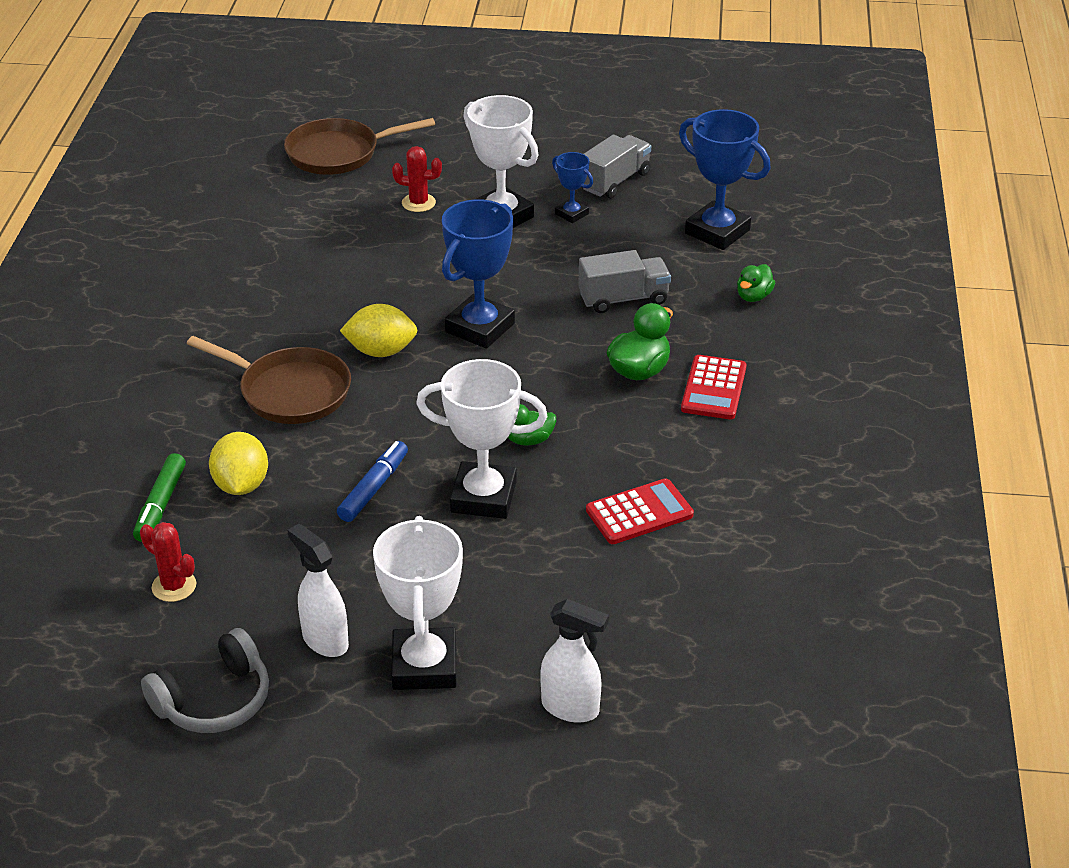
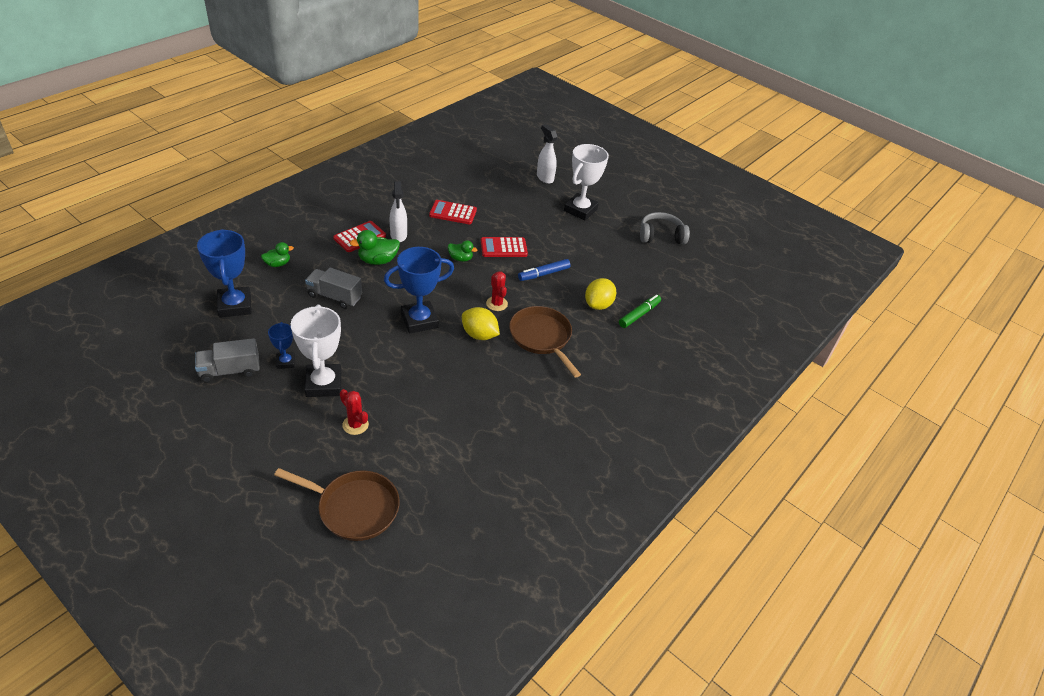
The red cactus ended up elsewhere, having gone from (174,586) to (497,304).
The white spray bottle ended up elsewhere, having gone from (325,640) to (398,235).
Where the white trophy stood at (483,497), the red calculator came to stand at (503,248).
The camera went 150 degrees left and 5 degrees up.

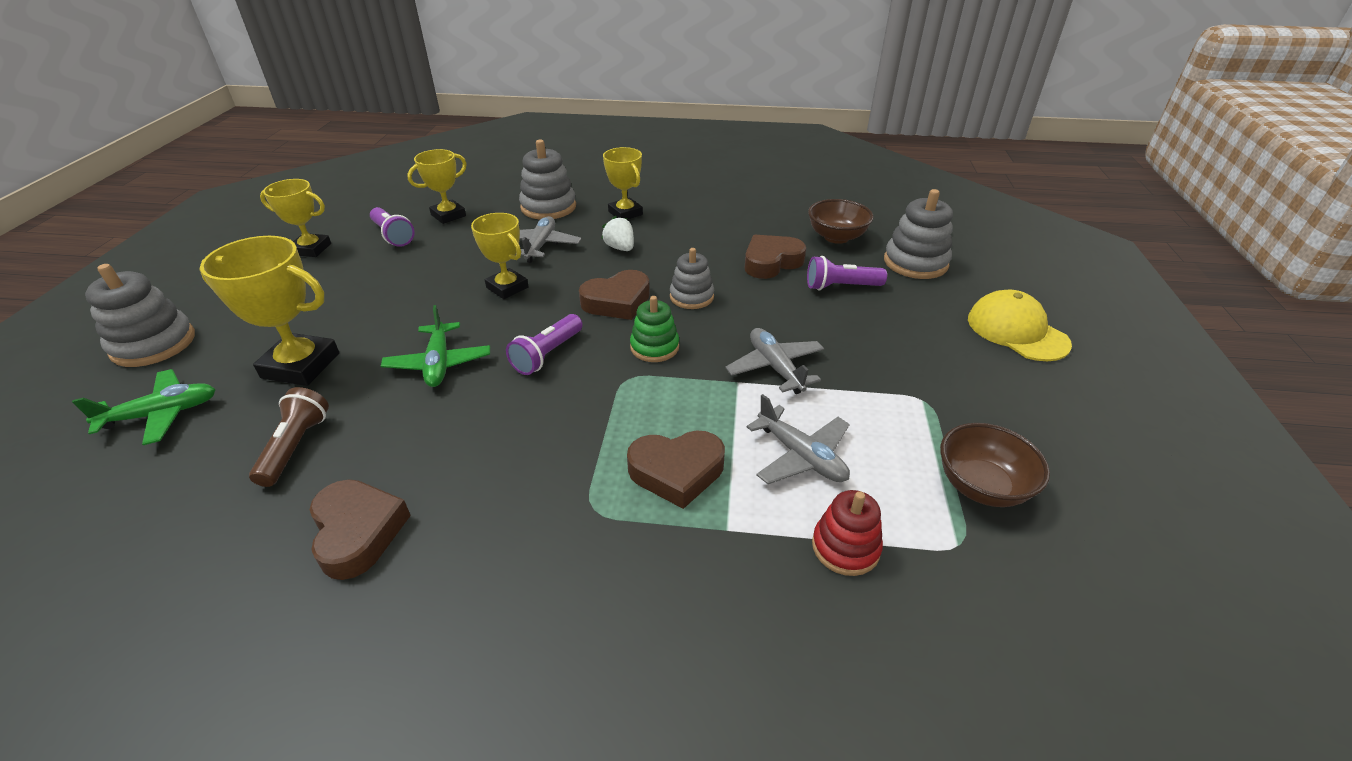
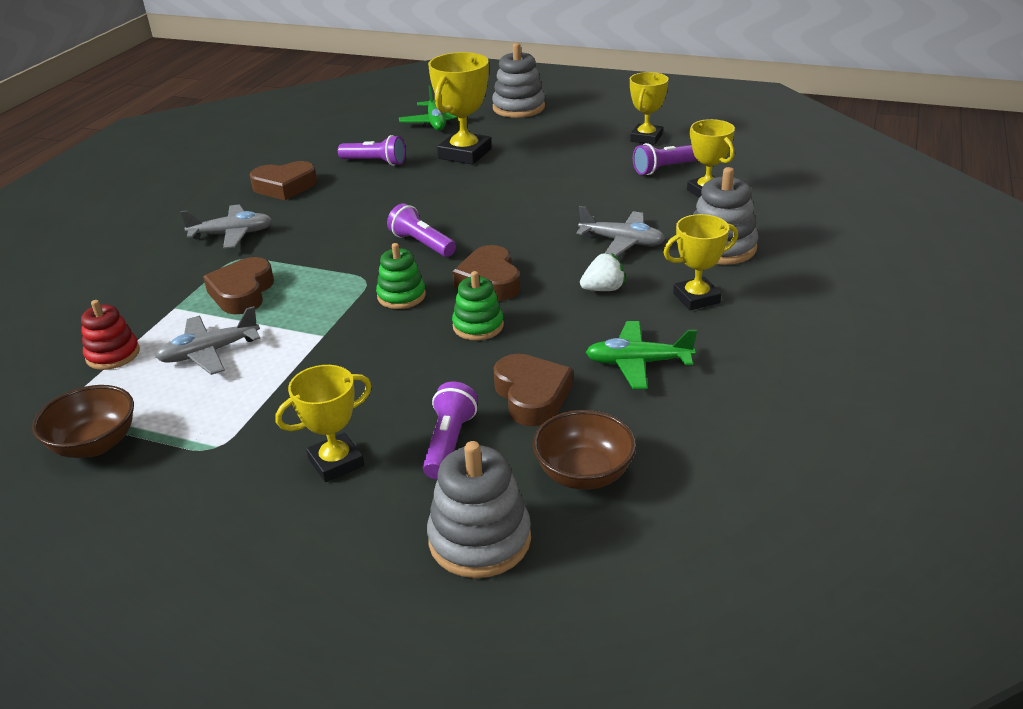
What was the brown flashlight at (296,446) turned into the purple flashlight at (375,162).
The green plane ended up elsewhere, having gone from (439,363) to (638,363).
The yellow trophy ended up elsewhere, having gone from (507,287) to (336,462).
What was the grey stacking toy at (691,297) turned into the green stacking toy at (478,326).
The grey plane ended up elsewhere, having gone from (775,367) to (232,234).
The second view lost the yellow cap at (1016,331).
The camera went 105 degrees right and 5 degrees down.

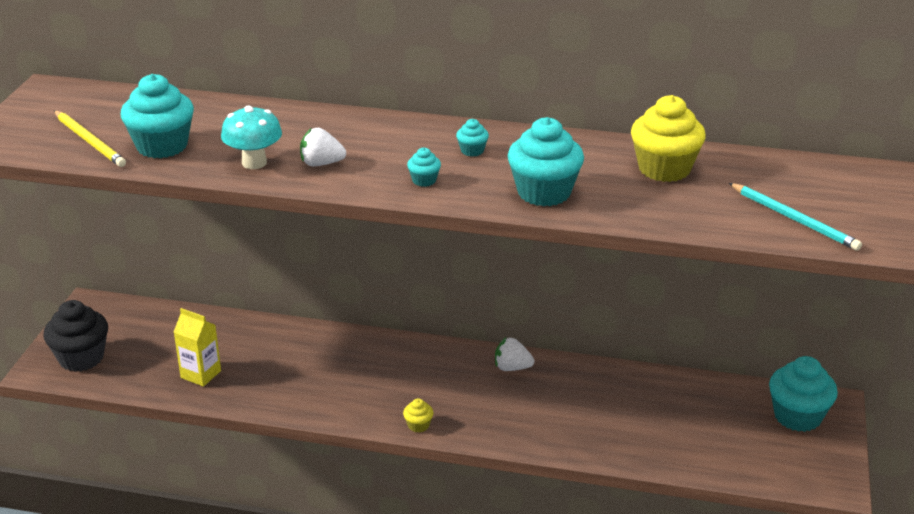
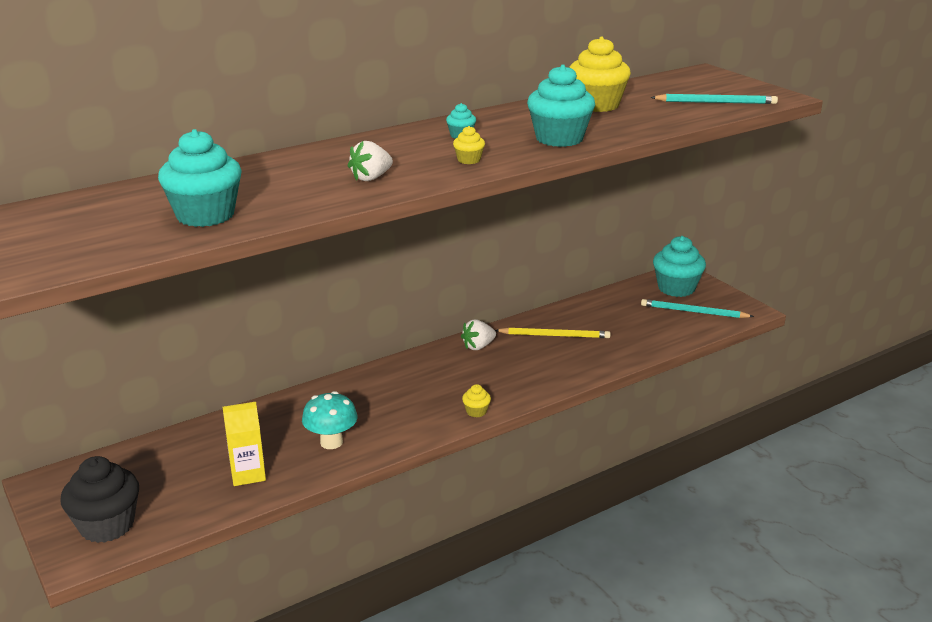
The yellow pencil ended up elsewhere, having gone from (89,141) to (555,335).
The turquoise mushroom ended up elsewhere, having gone from (254,163) to (331,442).
What was the turquoise cupcake at (424,180) turned into the yellow cupcake at (469,160).
The second view gained the turquoise pencil at (693,312).
The camera went 45 degrees left and 5 degrees down.

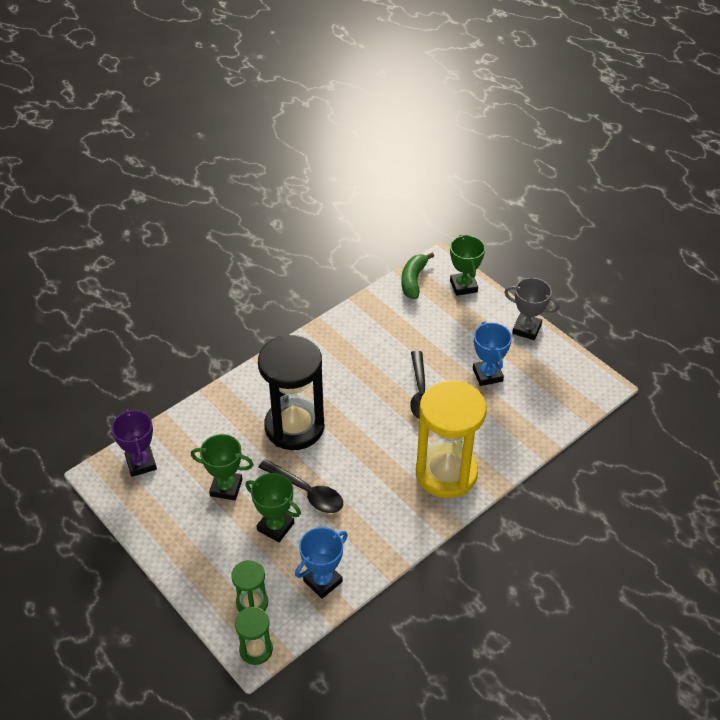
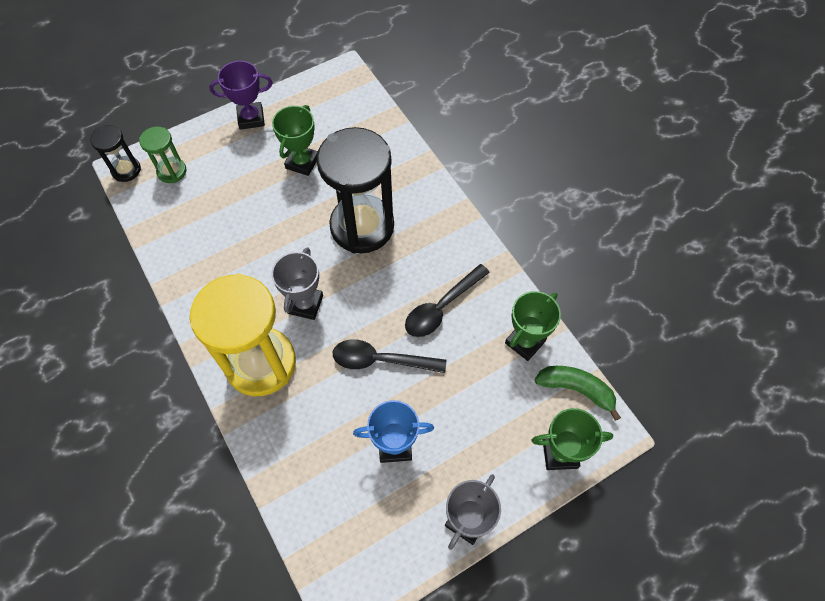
The purple trophy ended up elsewhere, having gone from (141,463) to (251,118).
What was the green hourglass at (256,650) turned into the black hourglass at (126,170).
The green trophy ended up elsewhere, having gone from (275,526) to (525,342).
The black spoon ended up elsewhere, having gone from (306,492) to (442,307).
The second view lost the blue trophy at (323,581).
The second view gained the grey trophy at (305,304).
The camera went 100 degrees right and 15 degrees up.

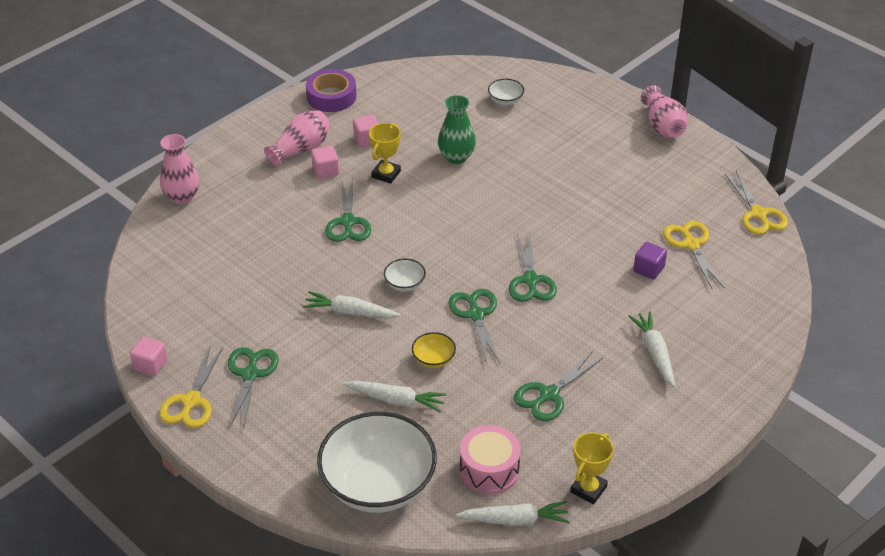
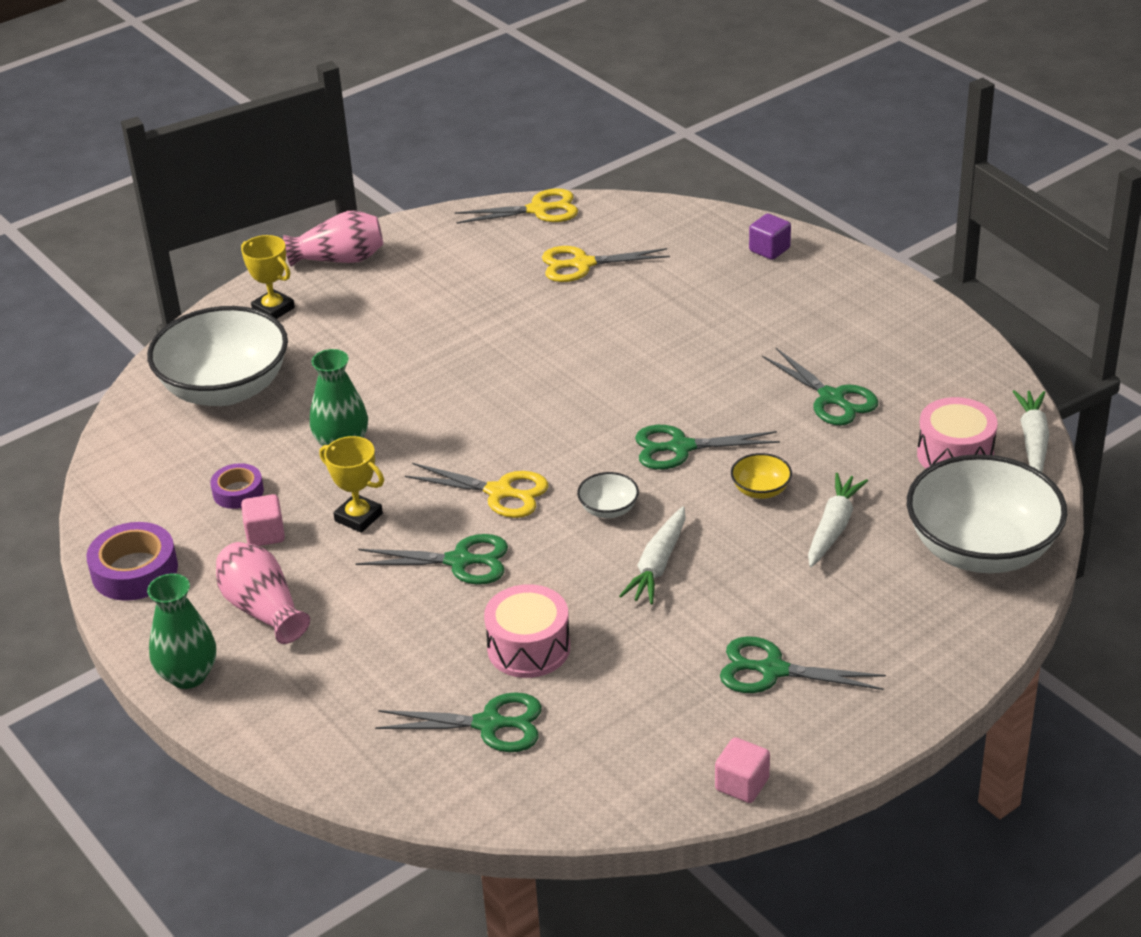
The yellow scissors ended up elsewhere, having gone from (191,401) to (499,492).
The second view lost the pink vase at (182,197).
The second view lost the pink cube at (325,171).
The size of the white bowl at (505,100) changed by a factor of 2.46.
The green scissors ended up elsewhere, having gone from (530,280) to (489,724).
The yellow trophy ended up elsewhere, having gone from (588,489) to (273,309).
The second view lost the white carrot at (655,353).
The purple cube ended up elsewhere, having gone from (648,269) to (769,250).
The second view gained the green vase at (188,675).
The second view gained the purple tape at (238,492).
The second view gained the pink drum at (528,648).
The camera went 80 degrees left and 5 degrees down.

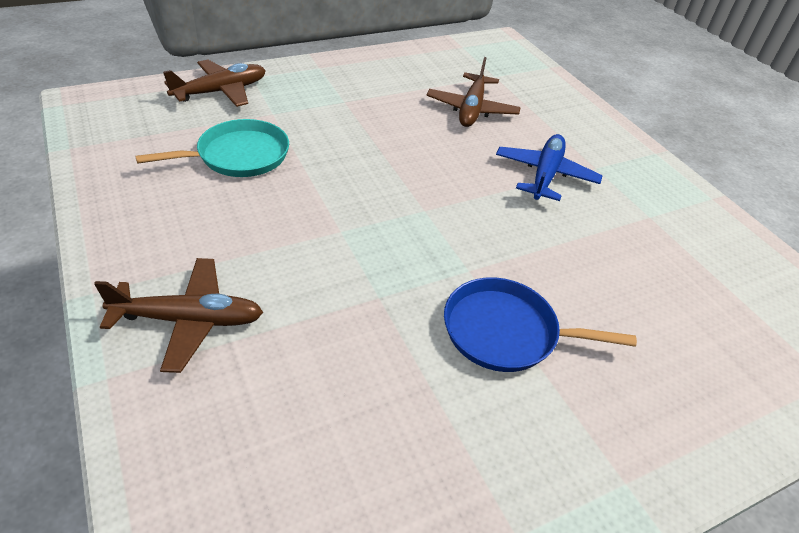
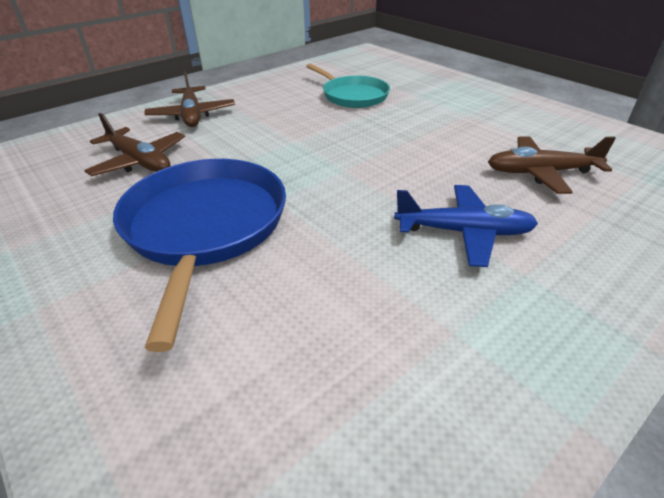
The brown plane ended up elsewhere, having gone from (221,91) to (140,162).
The size of the blue pan at (506,332) changed by a factor of 1.59.
The camera went 80 degrees right and 5 degrees down.

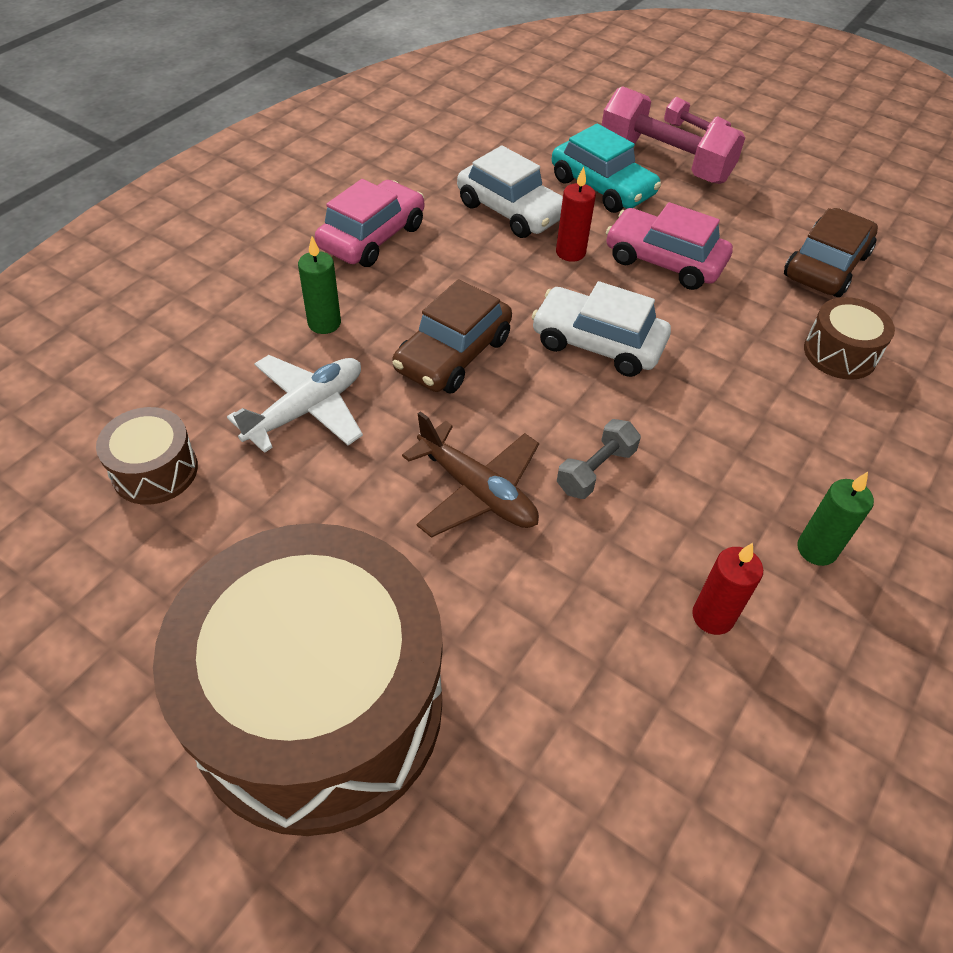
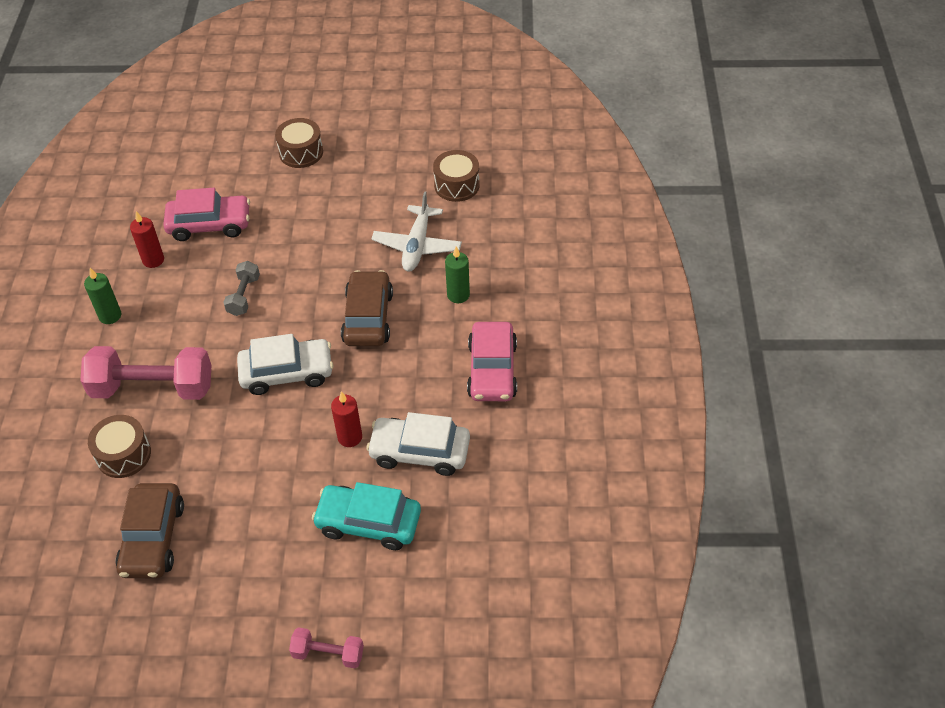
The size of the brown drum at (319,706) changed by a factor of 0.41.
The second view lost the brown plane at (477,491).
The pink dumbbell ended up elsewhere, having gone from (664,162) to (153,388).
The pink car ended up elsewhere, having gone from (664,261) to (209,224).
The camera went 150 degrees right and 0 degrees up.

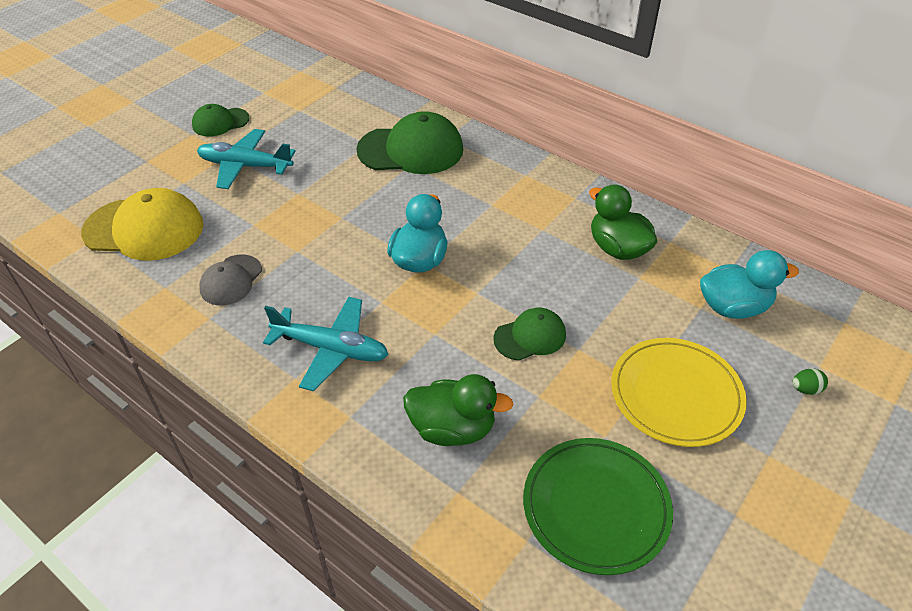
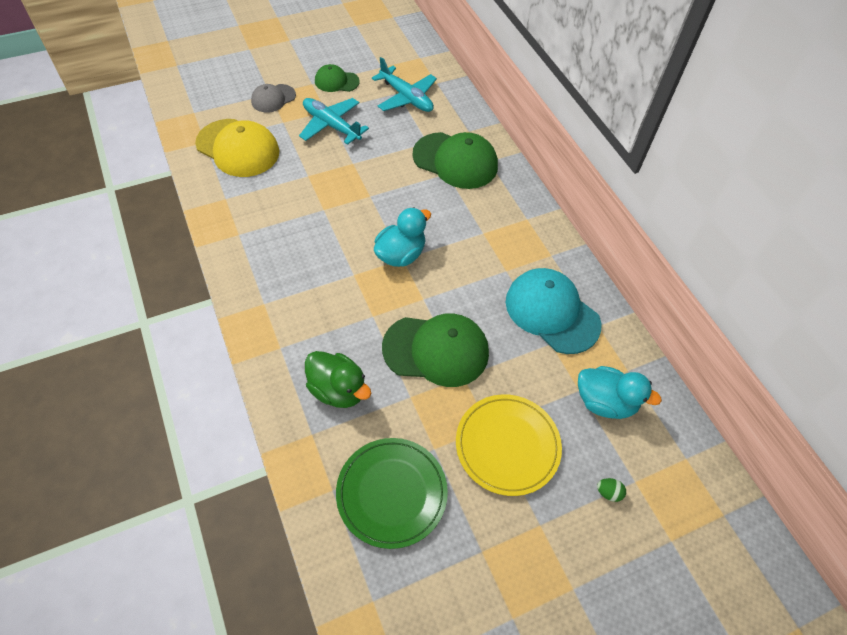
The grey cap ended up elsewhere, having gone from (231,280) to (273,98).
The turquoise plane ended up elsewhere, having gone from (331,349) to (406,97).
The size of the green cap at (530,336) changed by a factor of 1.81.
Where the green duck stood at (617,248), the turquoise cap came to stand at (552,312).
The camera went 25 degrees right and 10 degrees up.

